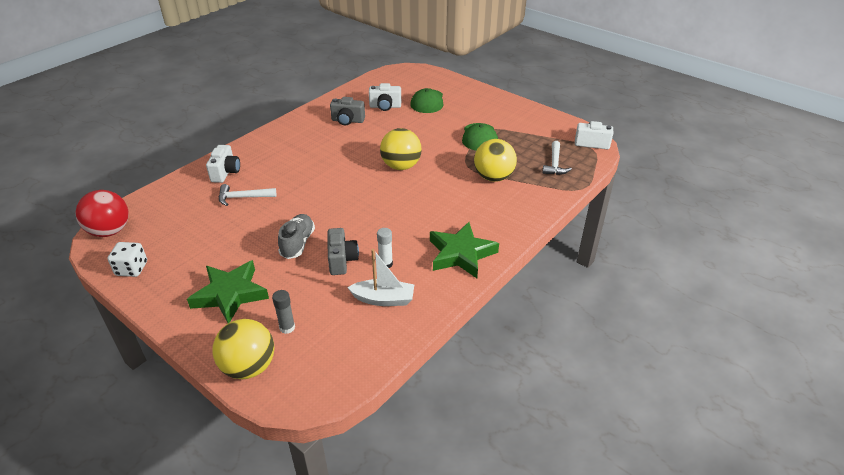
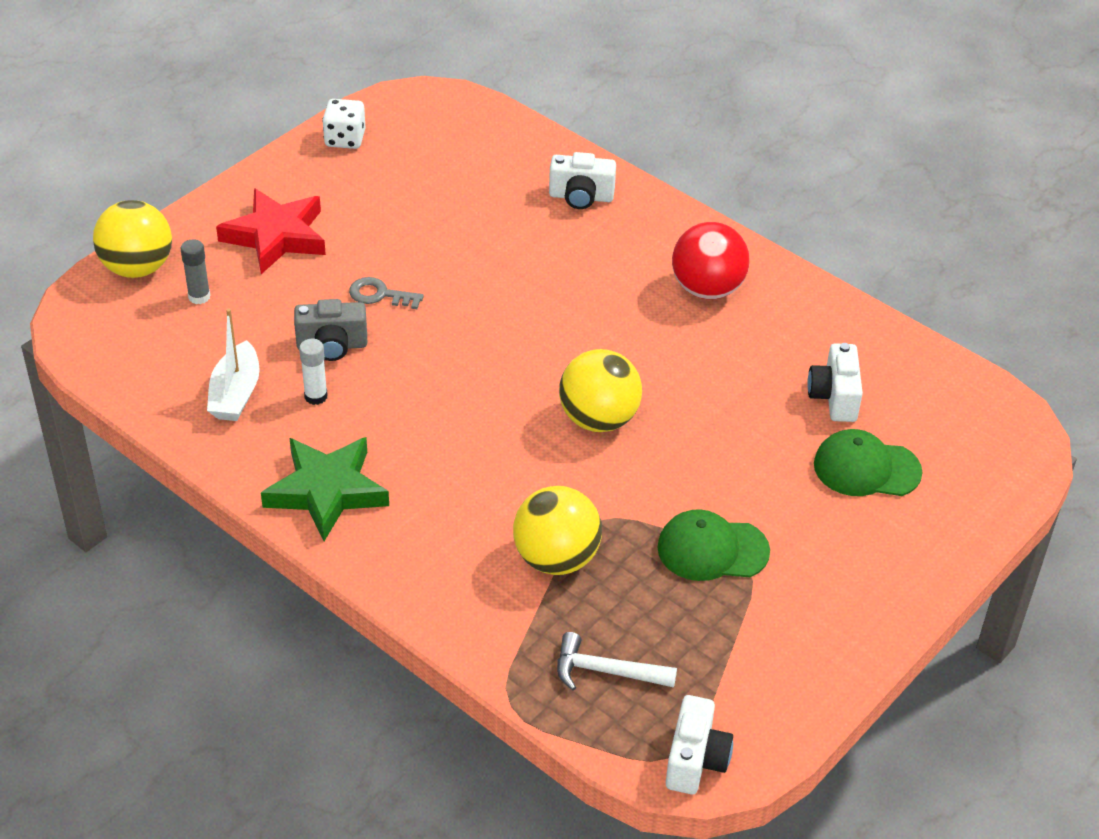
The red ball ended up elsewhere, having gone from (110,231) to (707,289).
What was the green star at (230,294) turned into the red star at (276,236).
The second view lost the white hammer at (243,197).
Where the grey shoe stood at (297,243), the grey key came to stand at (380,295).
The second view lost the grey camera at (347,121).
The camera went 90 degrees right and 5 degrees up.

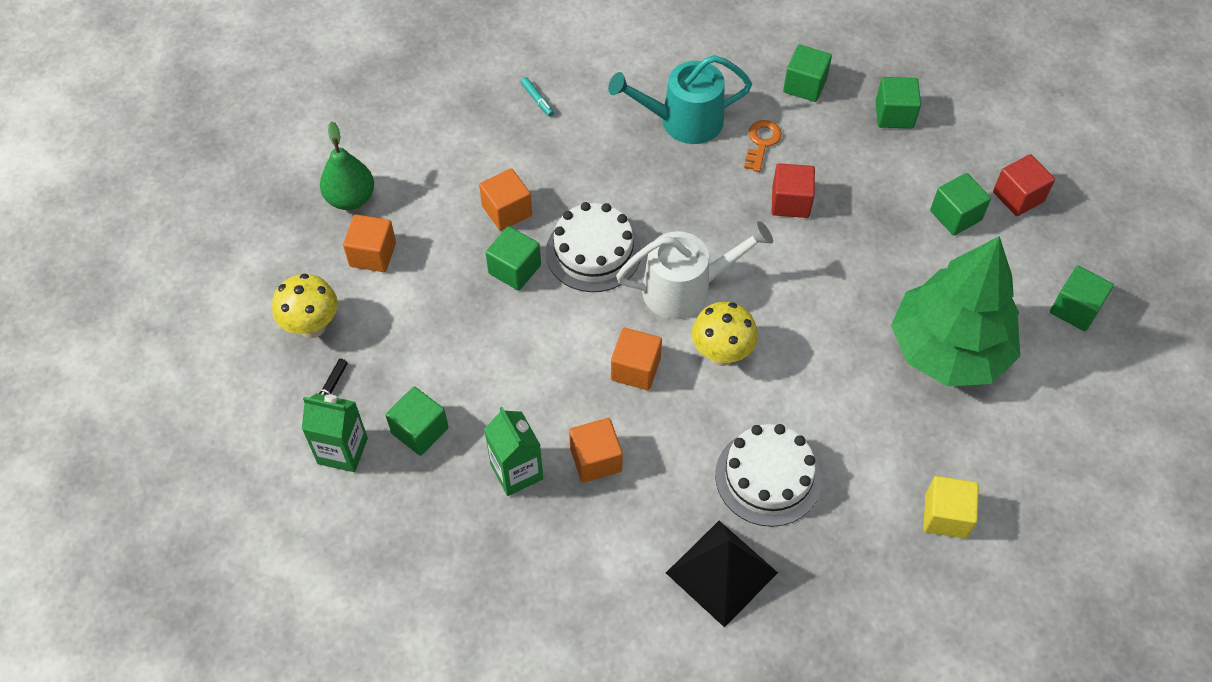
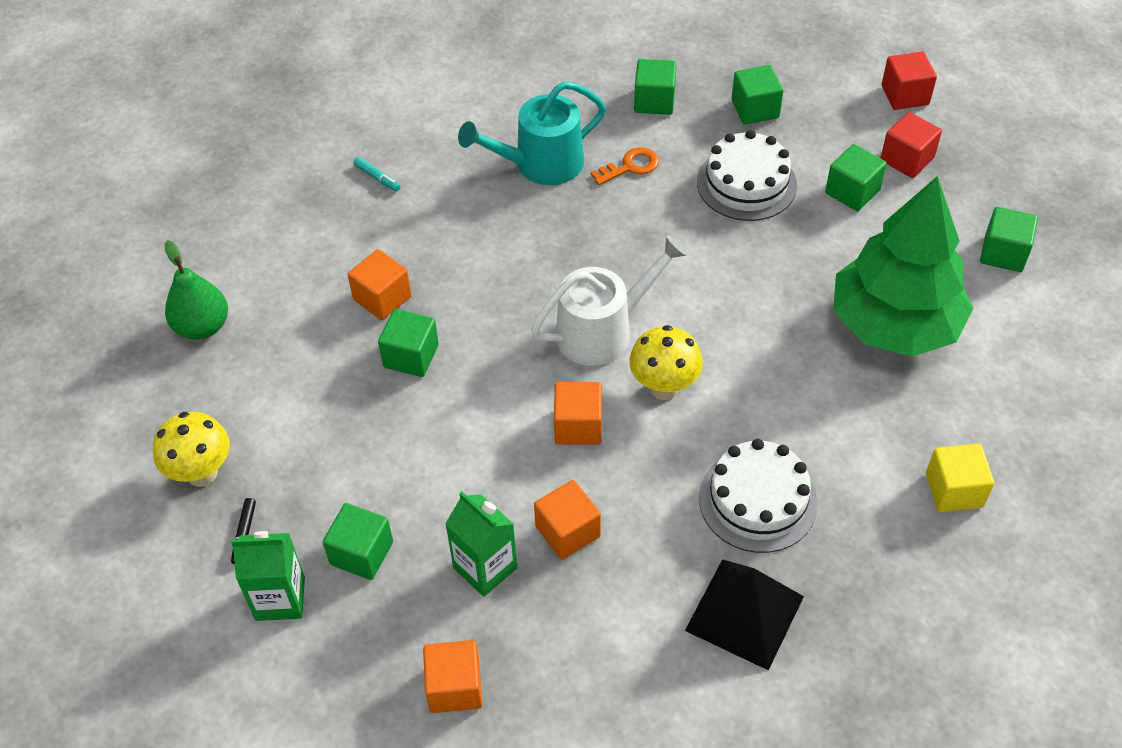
The orange cube ended up elsewhere, having gone from (373,254) to (455,687).
The white cake ended up elsewhere, having gone from (593,252) to (746,183).
The orange key at (761,143) ended up facing another way, 60 degrees clockwise from before.
The red cube ended up elsewhere, having gone from (790,202) to (905,95).
The camera went 15 degrees left and 5 degrees down.

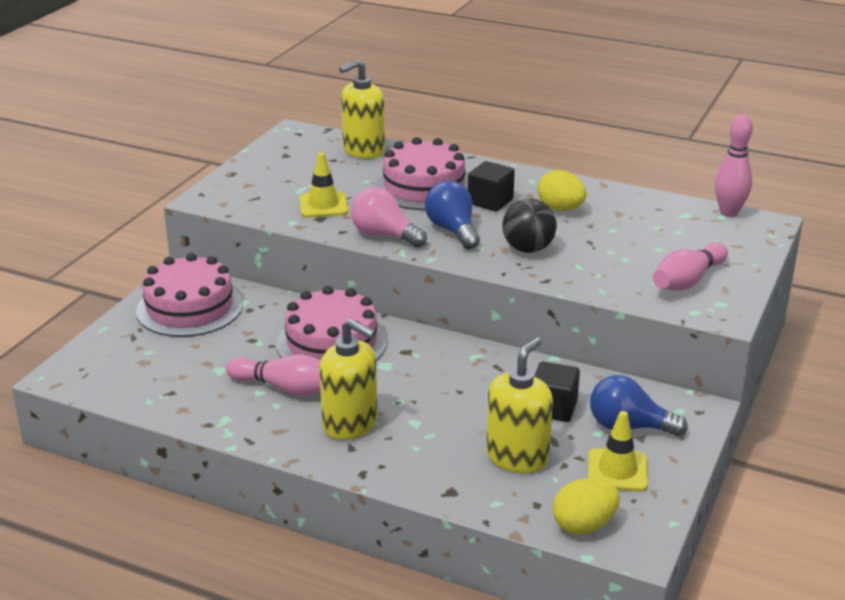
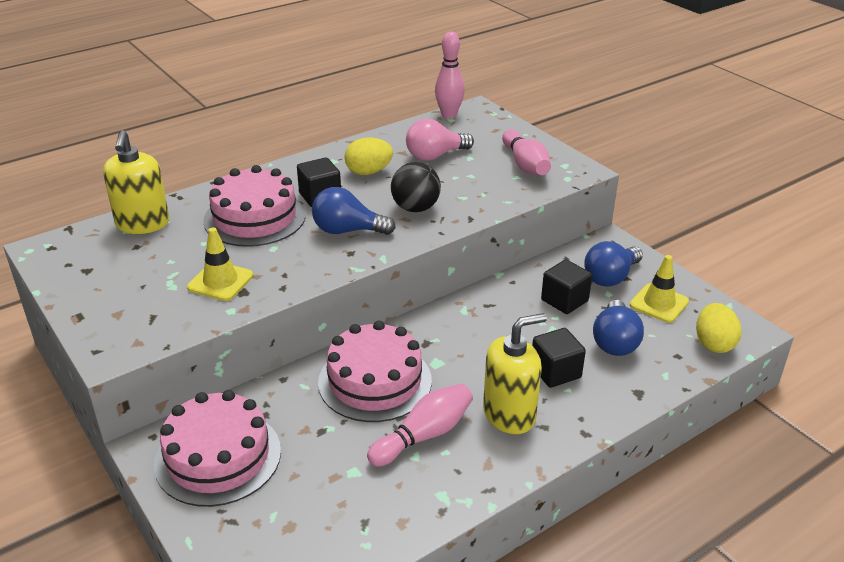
The pink light bulb ended up elsewhere, having gone from (384,235) to (435,156).
Where the yellow soap dispenser stood at (517,457), the blue light bulb came to stand at (615,342).
The second view gained the black cube at (555,372).
The camera went 60 degrees left and 5 degrees up.

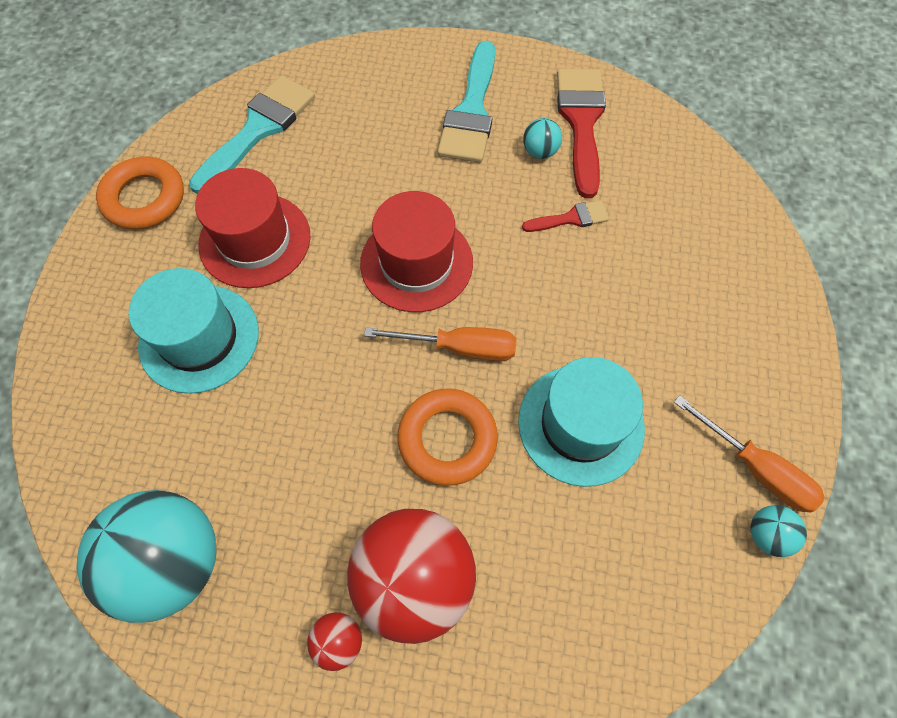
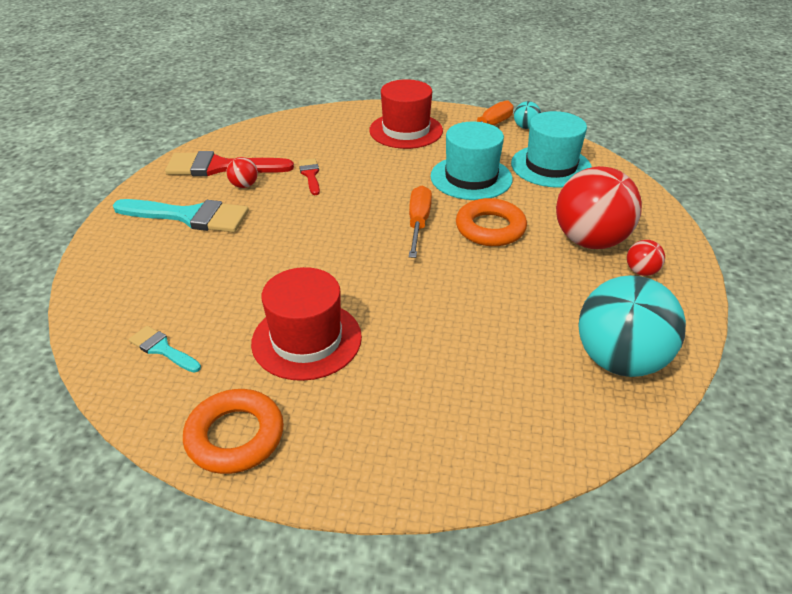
The turquoise hat ended up elsewhere, having gone from (199,338) to (551,166).
The size of the turquoise brush at (258,129) changed by a factor of 0.51.
The red hat ended up elsewhere, having gone from (416,263) to (406,130).
What was the turquoise ball at (540,151) turned into the red ball at (244,185).
The camera went 90 degrees left and 25 degrees down.

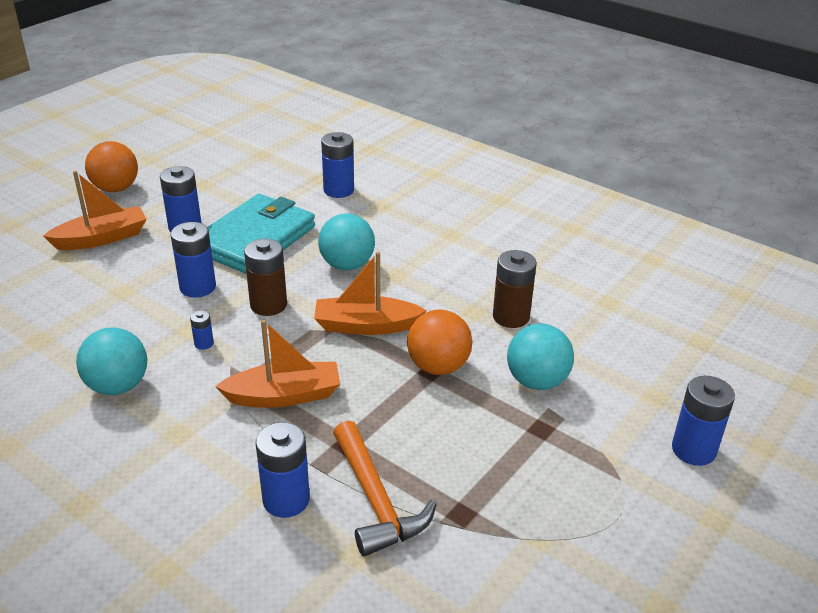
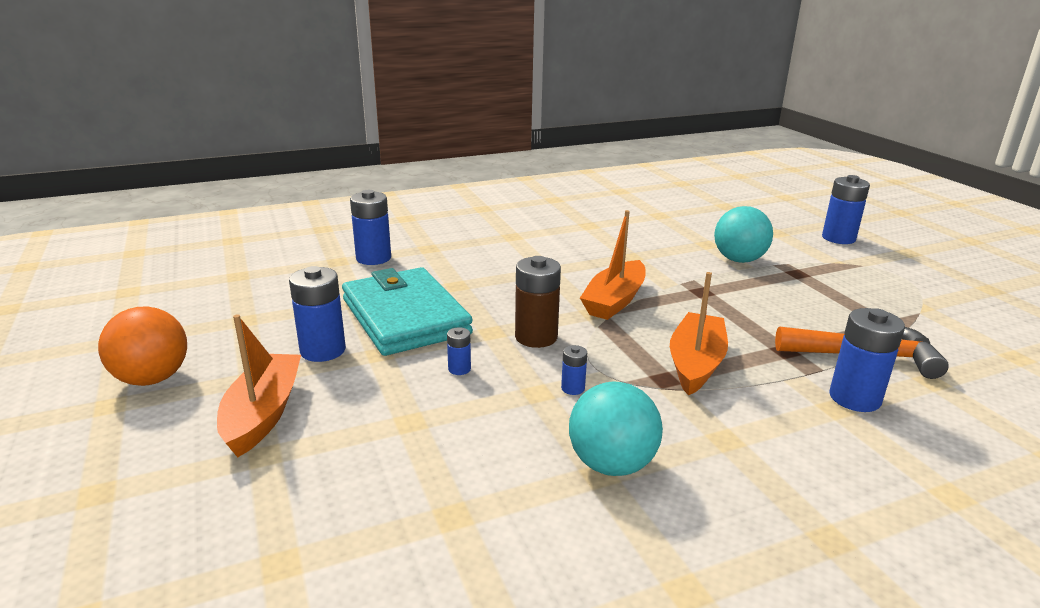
The size of the blue battery at (198,287) changed by a factor of 0.49.
The second view lost the turquoise ball at (347,265).
The second view lost the orange ball at (438,366).
The second view lost the brown battery at (511,317).
The camera went 60 degrees left and 10 degrees down.

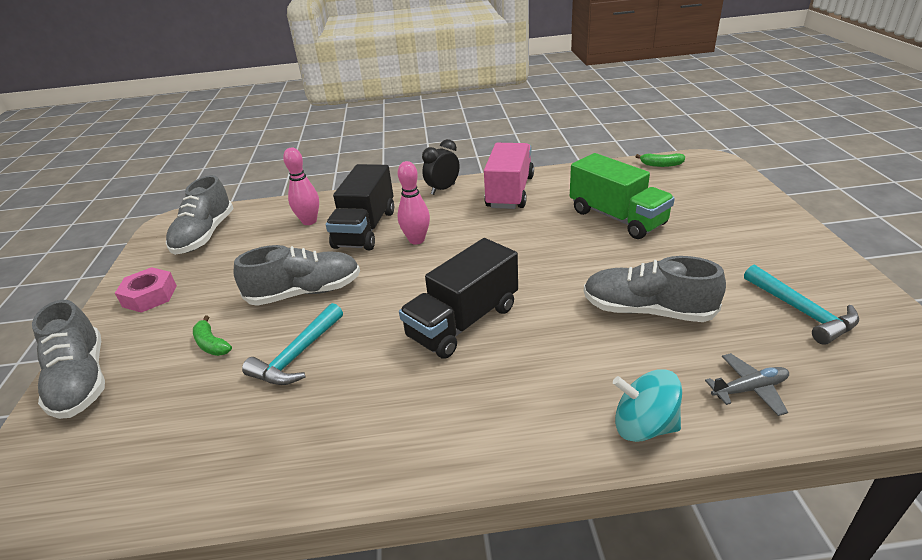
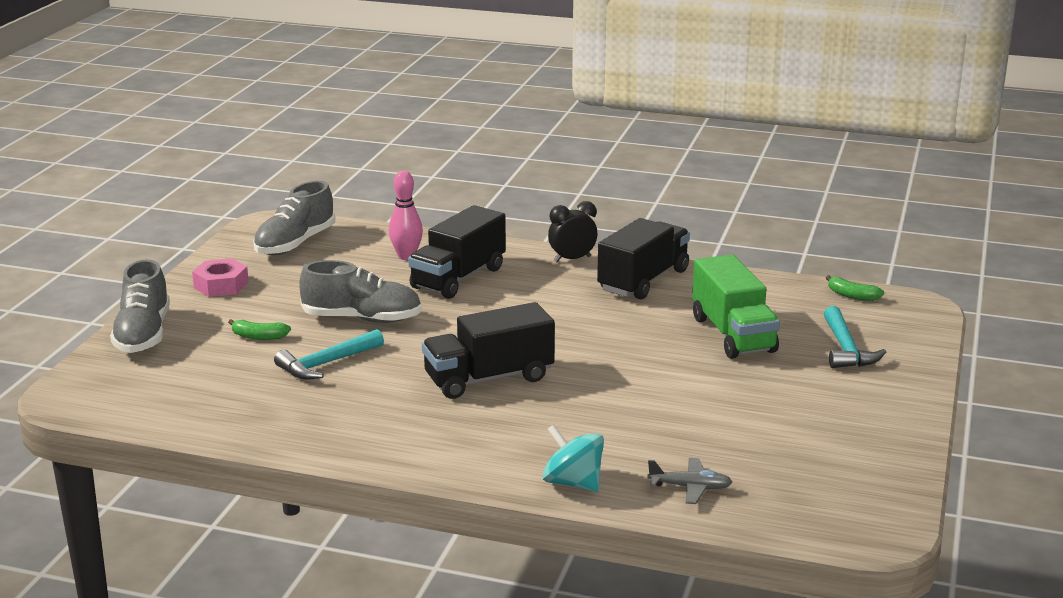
The green banana at (211,344) ended up facing another way, 60 degrees counterclockwise from before.
The second view lost the pink bowling pin at (416,240).
What was the pink truck at (510,192) turned into the black truck at (643,280).
The second view lost the grey shoe at (647,310).
The turquoise hammer ended up elsewhere, having gone from (801,311) to (846,349).
The camera went 20 degrees right and 10 degrees down.

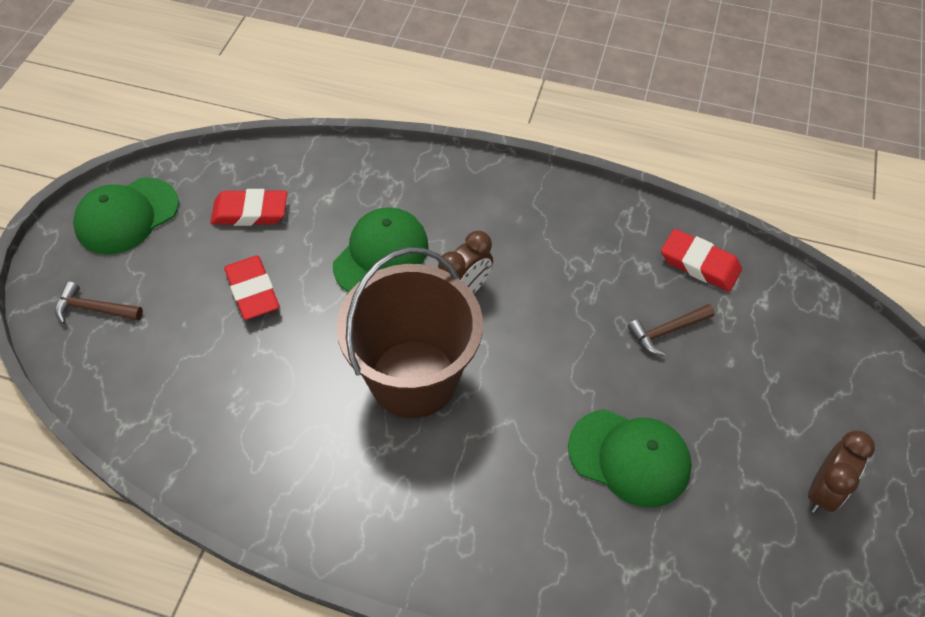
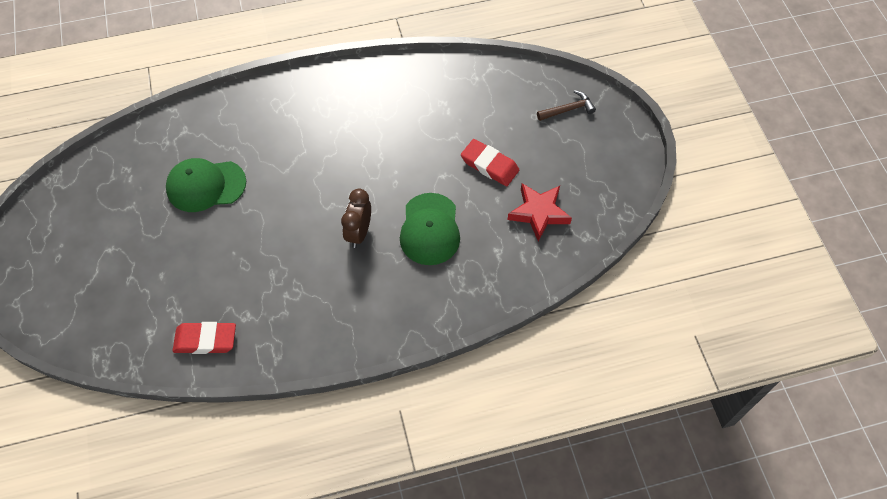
The second view lost the green cap at (127,216).
Where the red eraser stood at (250,212), the red star came to stand at (539,213).
The second view lost the brown bucket at (413,378).
The second view lost the brown hammer at (667,331).
The second view lost the brown clock at (823,490).
The camera went 150 degrees right and 5 degrees up.

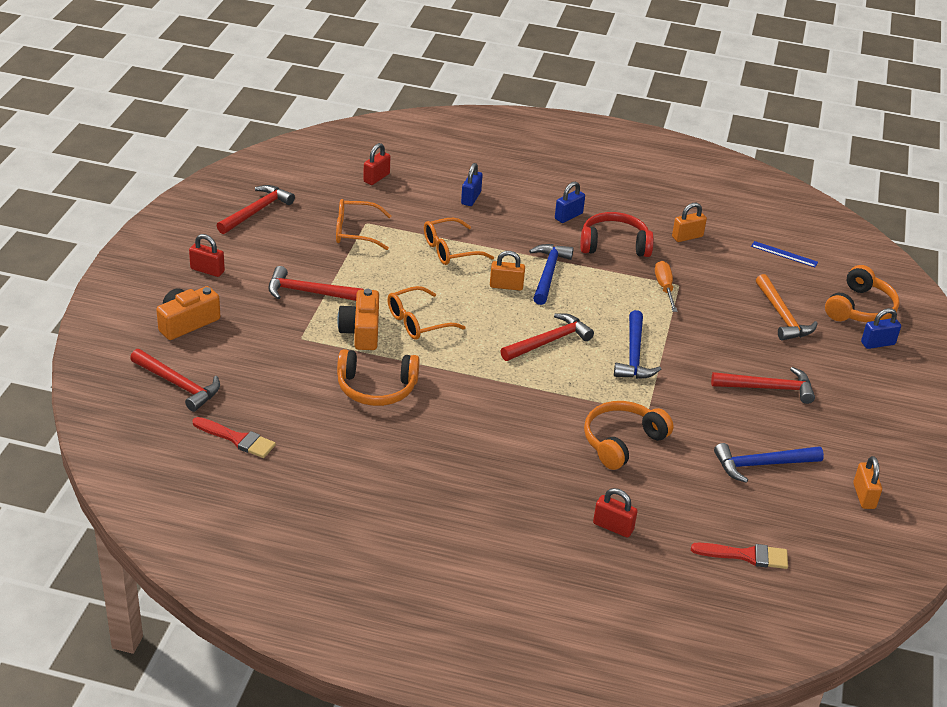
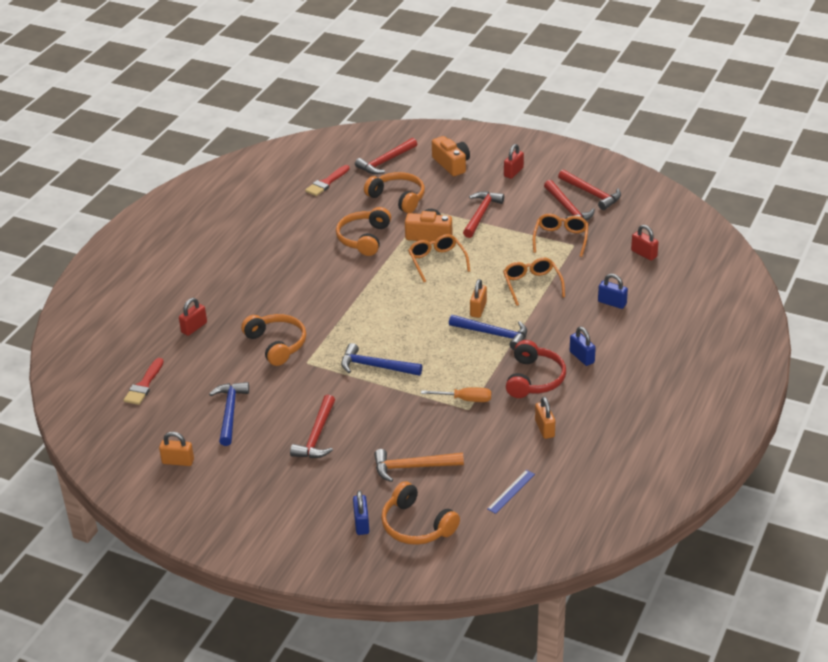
The red hammer ended up elsewhere, having gone from (549,341) to (568,209).
The second view gained the orange headphones at (398,198).
The camera went 105 degrees right and 0 degrees up.

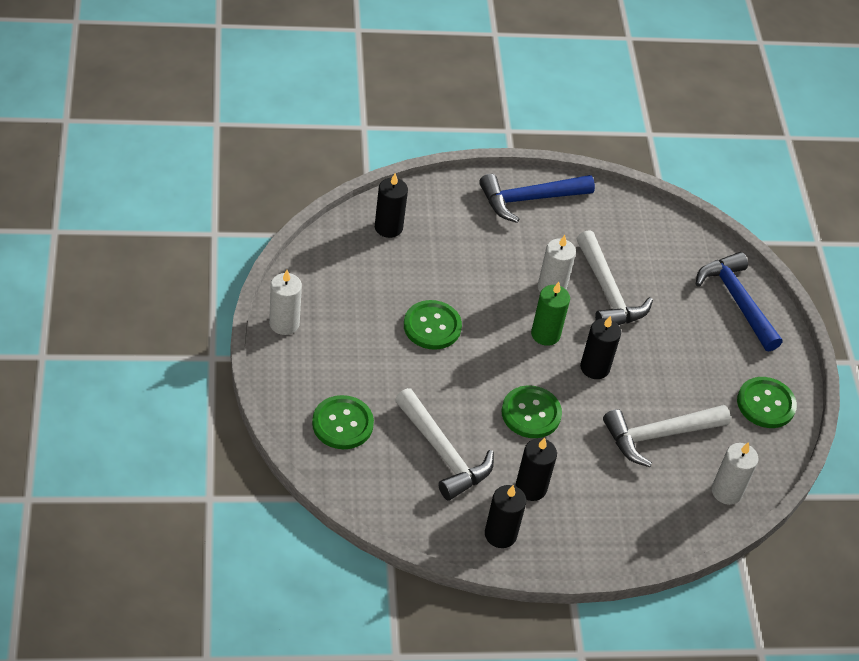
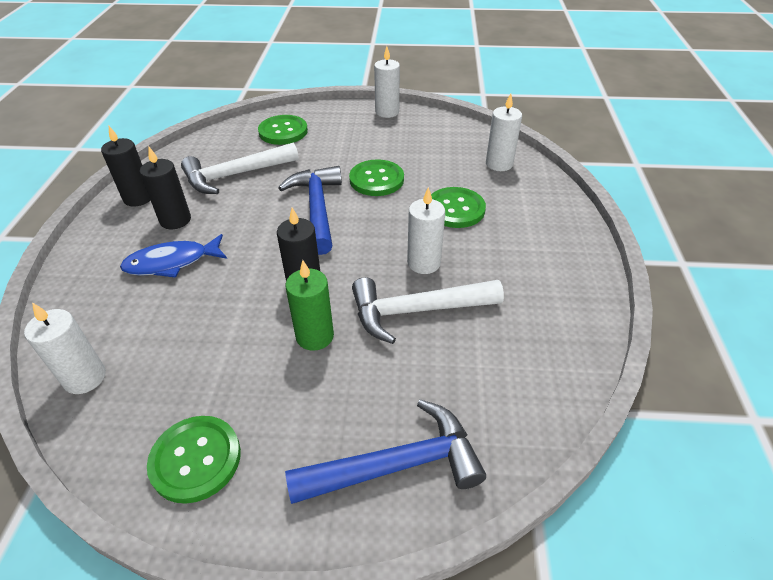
What was the black candle at (388,227) turned into the white candle at (499,164).
The blue hammer ended up elsewhere, having gone from (529,199) to (317,208).
The green button ended up elsewhere, having gone from (531,413) to (455,209).
The green candle ended up elsewhere, having gone from (545,334) to (315,336).
The second view lost the white hammer at (659,435).
The second view gained the blue fish at (172,262).
The camera went 105 degrees right and 5 degrees down.

